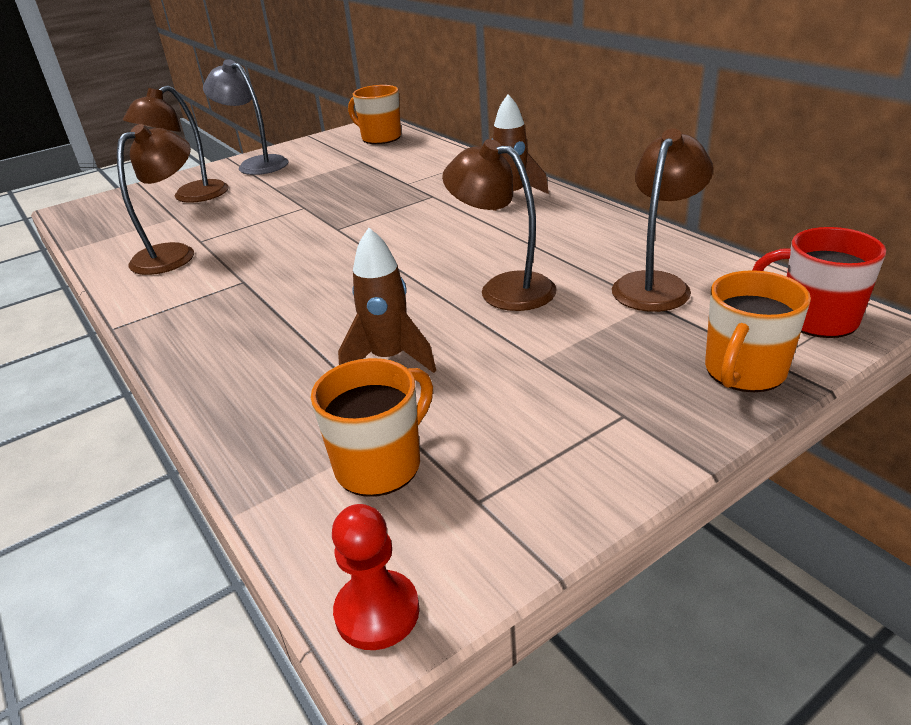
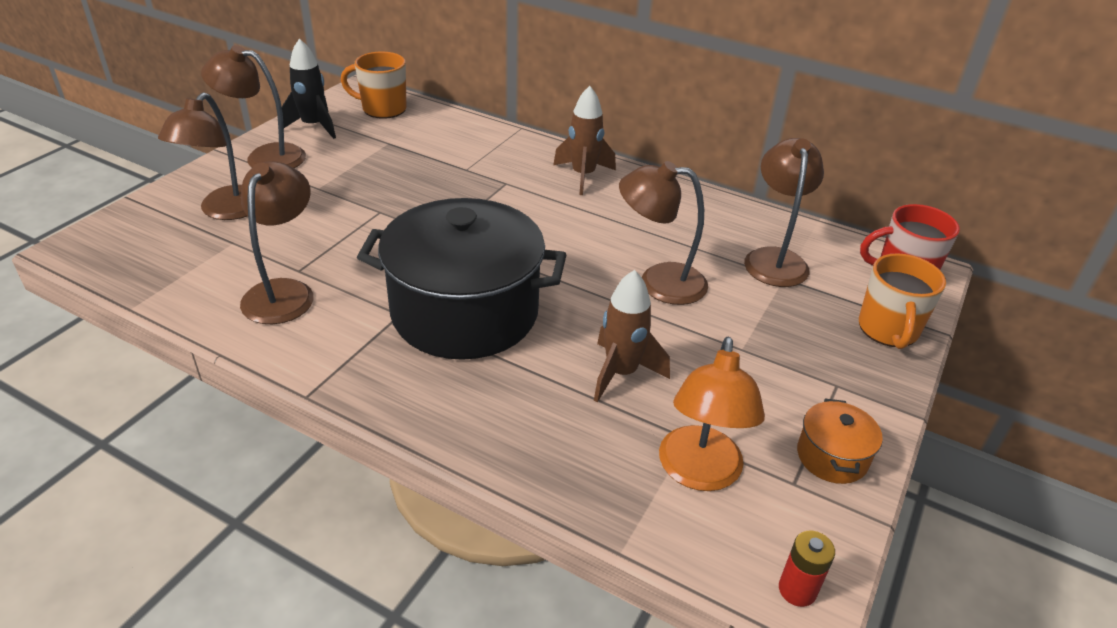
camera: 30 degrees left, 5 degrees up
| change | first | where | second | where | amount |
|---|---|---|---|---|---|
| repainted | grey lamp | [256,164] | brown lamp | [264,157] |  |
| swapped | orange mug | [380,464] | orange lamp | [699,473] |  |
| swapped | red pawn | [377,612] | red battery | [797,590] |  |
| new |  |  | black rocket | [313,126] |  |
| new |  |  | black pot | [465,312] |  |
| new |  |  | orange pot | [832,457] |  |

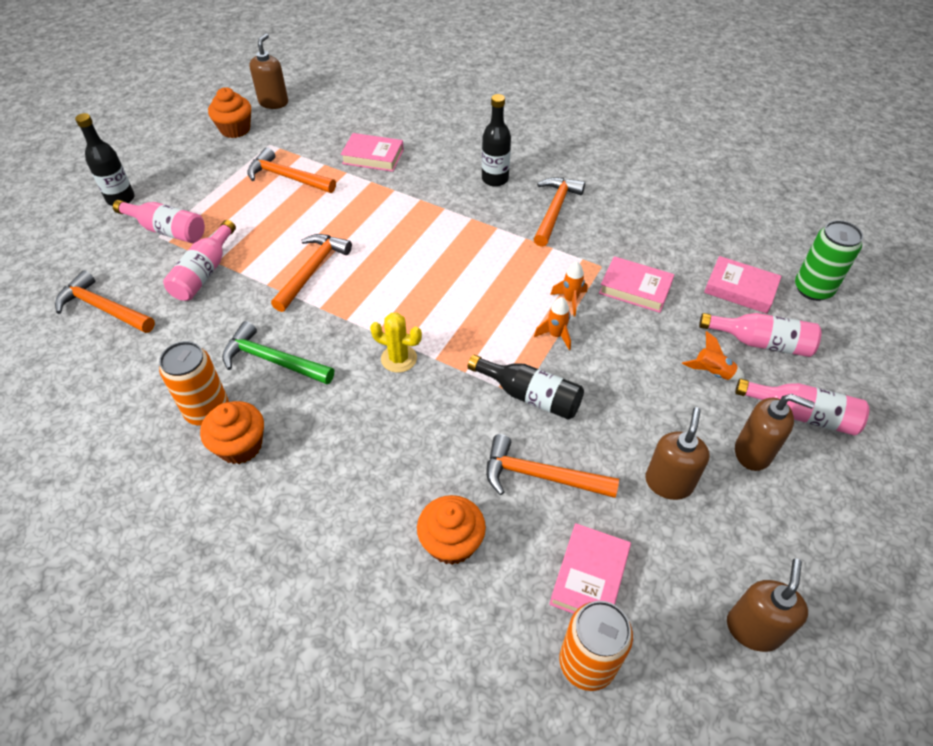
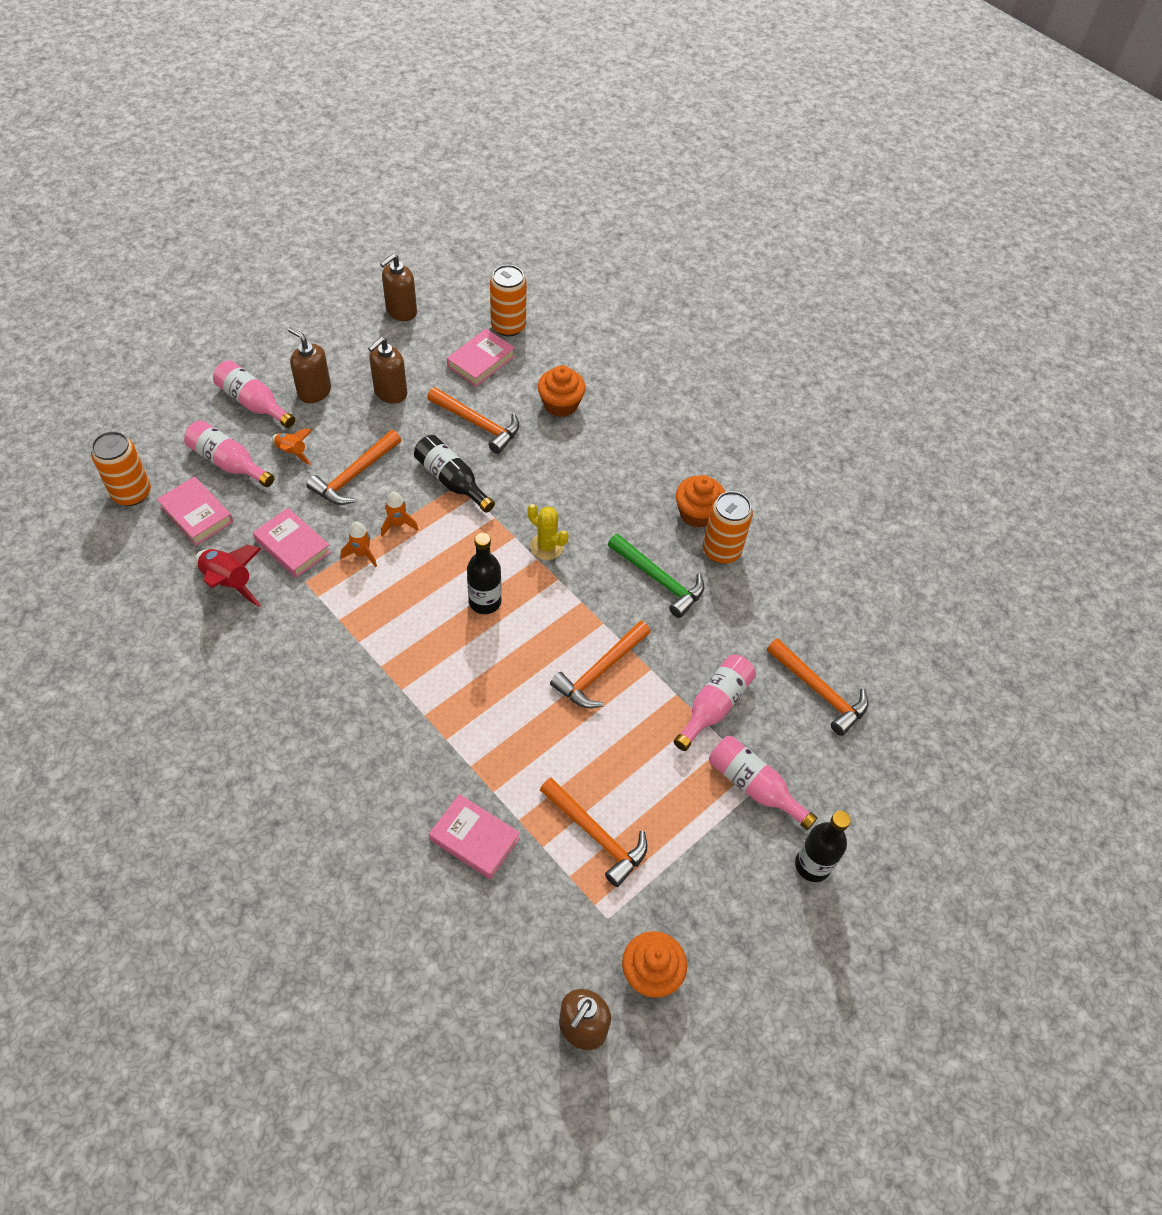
camera: 165 degrees left, 5 degrees up
| change | first | where | second | where | amount |
|---|---|---|---|---|---|
| shifted | black bottle | [495,179] |  | [485,602] |  |
| shifted | orange hammer | [555,210] |  | [355,475] |  |
| repainted | green can | [813,289] | orange can | [131,493] |  |
| new |  |  | red rocket | [229,582] |  |

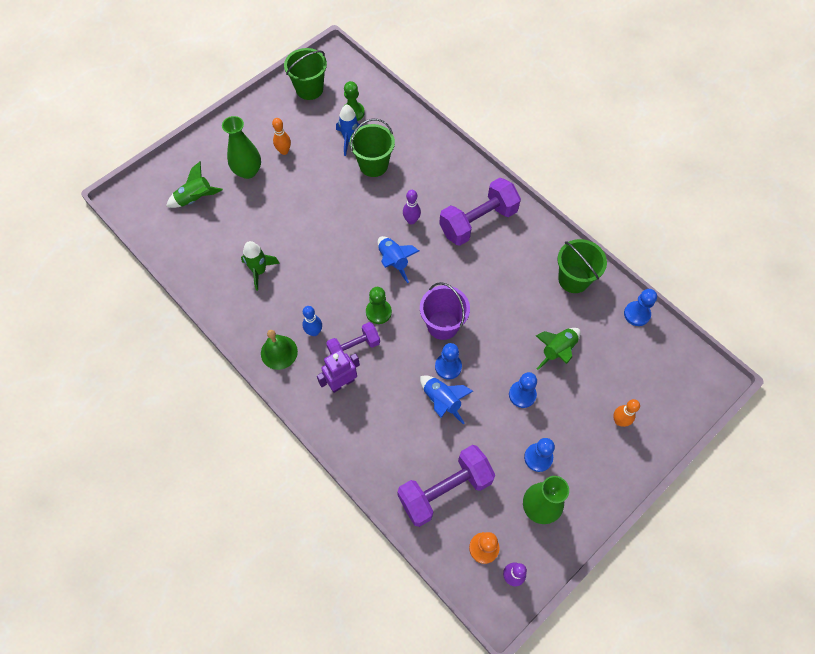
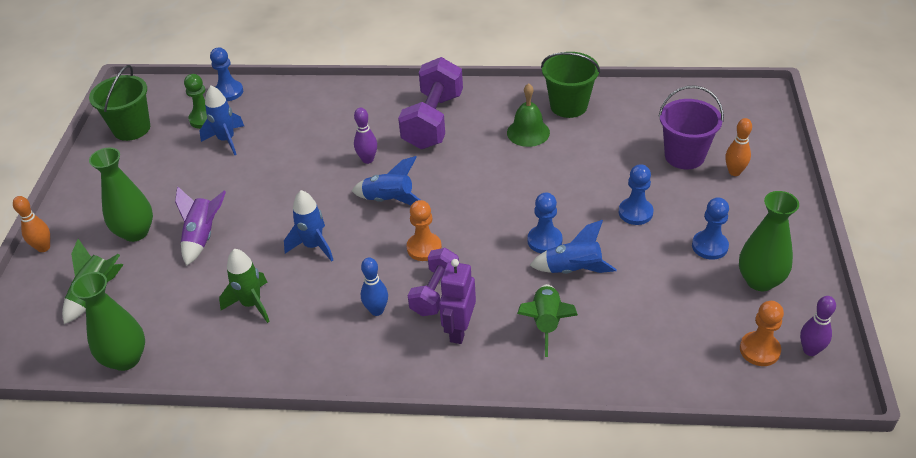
camera: 40 degrees left, 20 degrees down
| change | first | where | second | where | amount |
|---|---|---|---|---|---|
| shifted | green bell | [279,352] |  | [528,132] |  |
| shifted | orange bowling pin | [284,151] |  | [43,247] |  |
| gone | green bucket | [373,165] |  |  |  |
| repainted | green pawn | [378,312] | orange pawn | [424,248] |  |
| gone | purple dumbbell | [445,490] |  |  |  |
| shifted | purple bucket | [443,325] |  | [684,156] |  |
| shifted | green rocket | [557,350] |  | [546,323] |  |
| shifted | blue pawn | [636,314] |  | [228,92] |  |
| new |  |  | green vase | [126,359] |  |
| new |  |  | purple rocket | [203,237] |  |
| new |  |  | blue rocket | [313,246] |  |

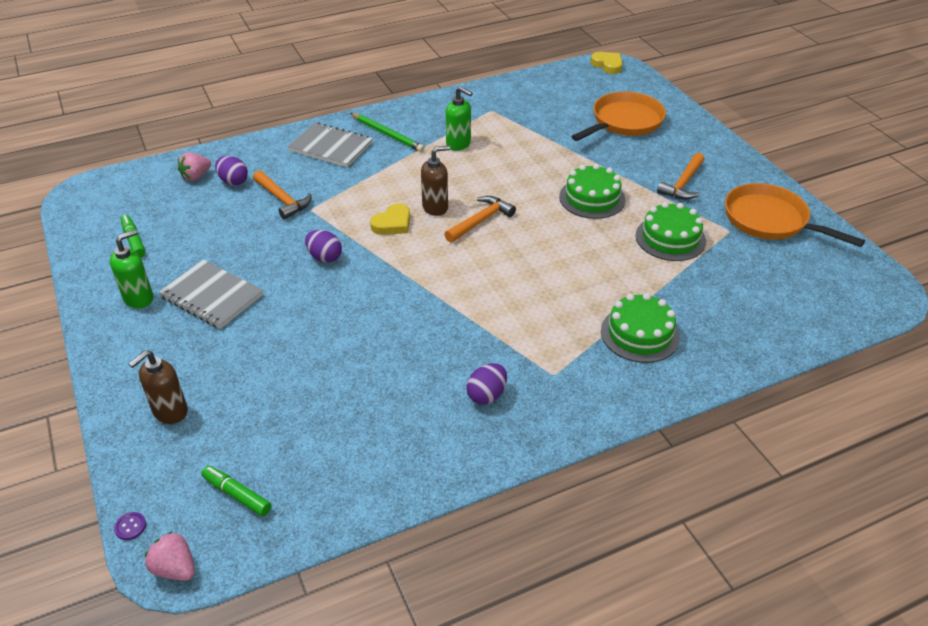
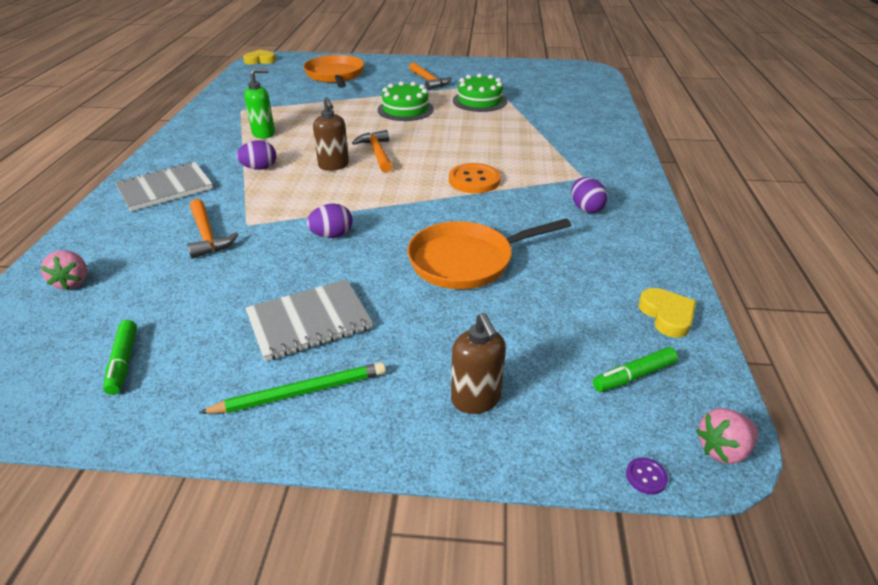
camera: 60 degrees left, 5 degrees down
| change | first | where | second | where | amount |
|---|---|---|---|---|---|
| gone | green soap dispenser | [139,298] |  |  |  |
| rotated | green marker | [134,240] |  | [123,362] | 105 degrees counterclockwise |
| shifted | purple egg | [233,181] |  | [259,168] |  |
| rotated | orange hammer | [282,200] |  | [207,236] | 75 degrees clockwise |
| shifted | green pencil | [387,134] |  | [300,392] |  |
| shifted | yellow heart | [392,223] |  | [667,315] |  |
| rotated | brown soap dispenser | [435,207] |  | [334,165] | 150 degrees clockwise |
| gone | green cake | [640,334] |  |  |  |
| shifted | orange pan | [770,220] |  | [467,261] |  |
| new |  |  | orange button | [474,180] |  |

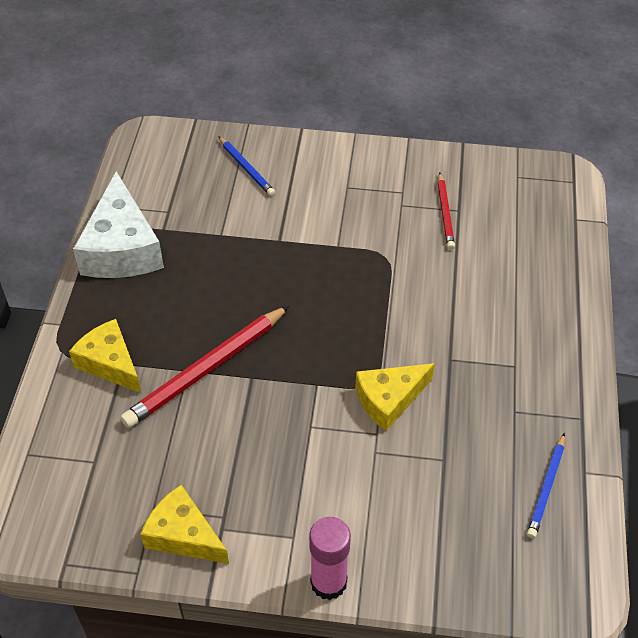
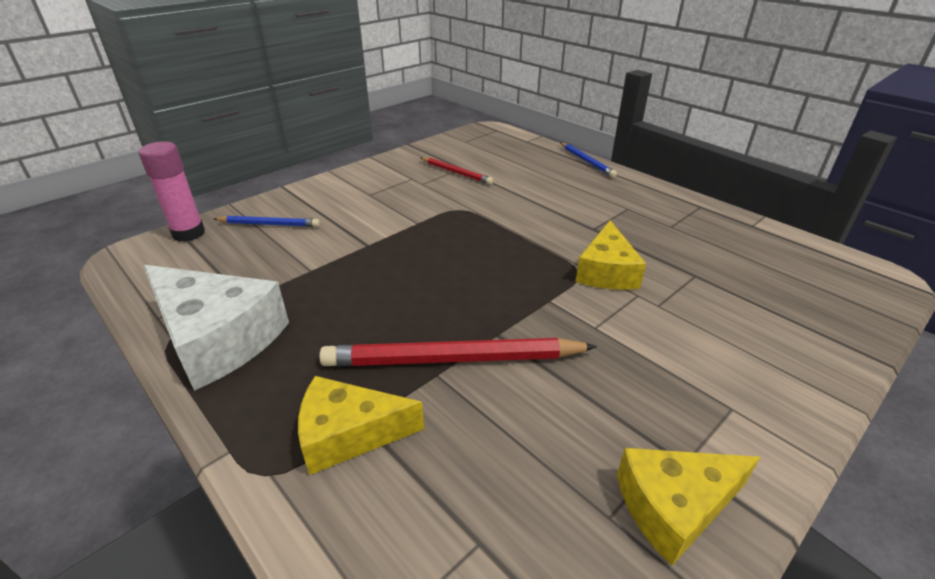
camera: 50 degrees left, 15 degrees down
| change | first | where | second | where | amount |
|---|---|---|---|---|---|
| rotated | red pencil | [206,370] |  | [453,359] | 90 degrees clockwise |
| shifted | pink glue stick | [328,582] |  | [189,233] |  |
| shifted | blue pencil | [546,488] |  | [587,161] |  |

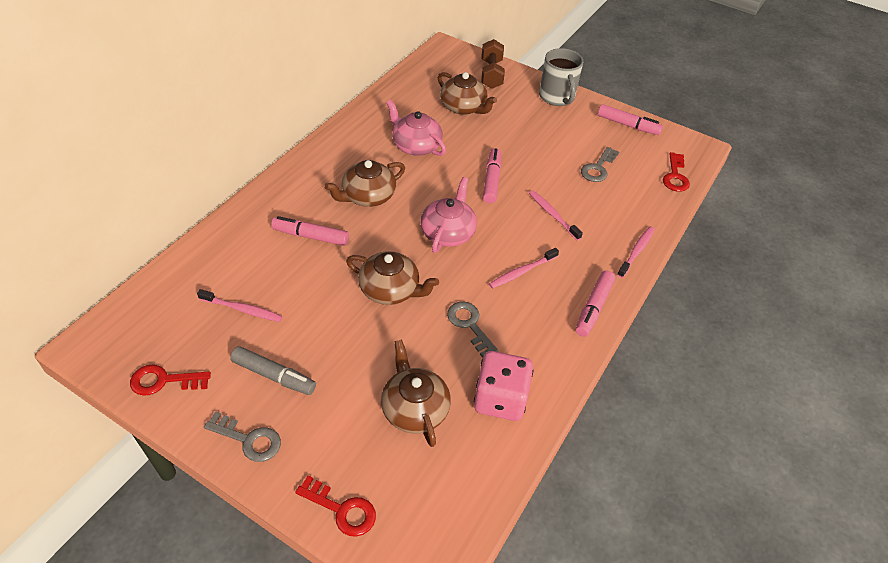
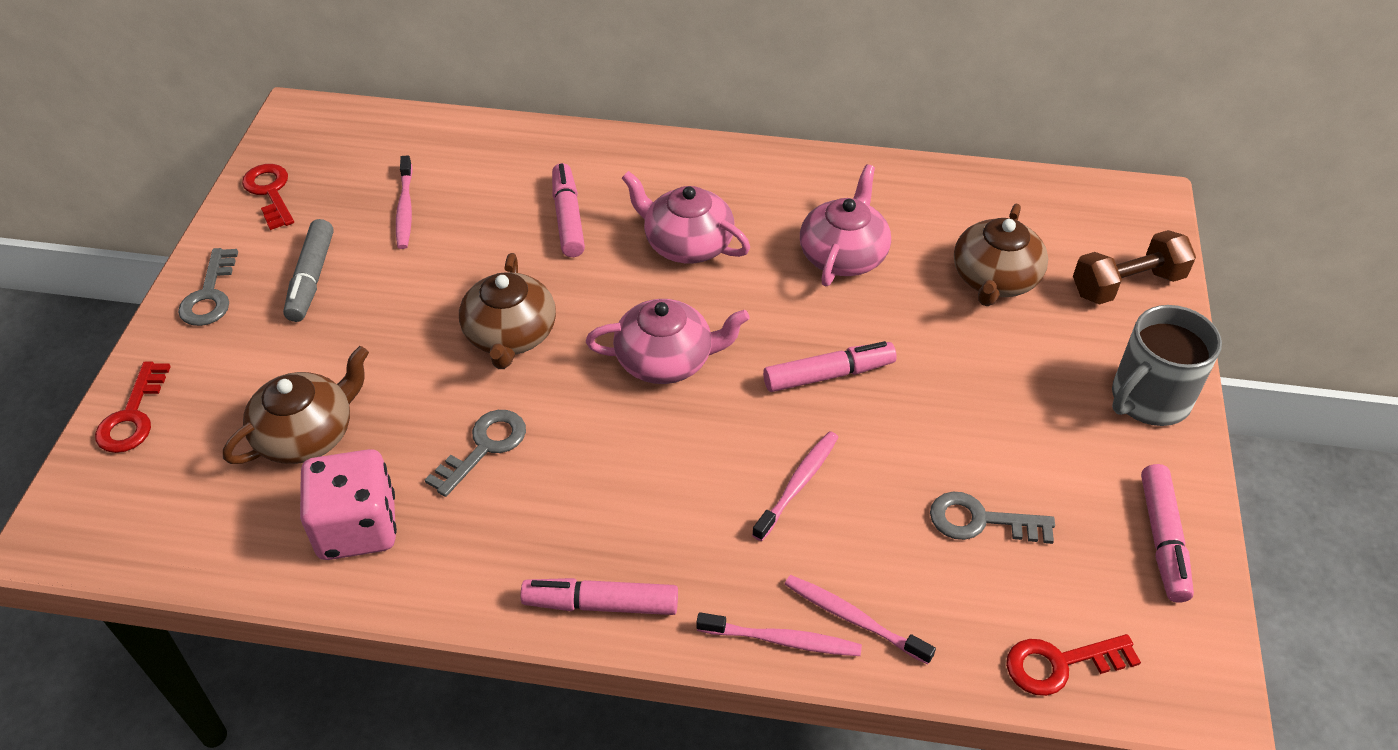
camera: 70 degrees right, 0 degrees up
| change | first | where | second | where | amount |
|---|---|---|---|---|---|
| repainted | brown teapot | [367,196] | pink teapot | [686,243] |  |
| shifted | pink toothbrush | [522,272] |  | [853,618] |  |

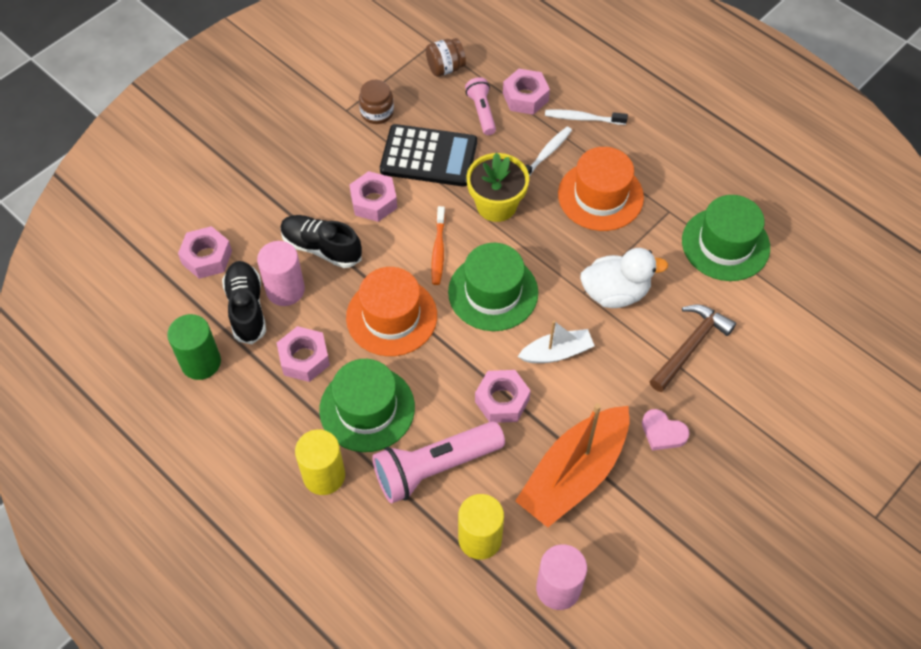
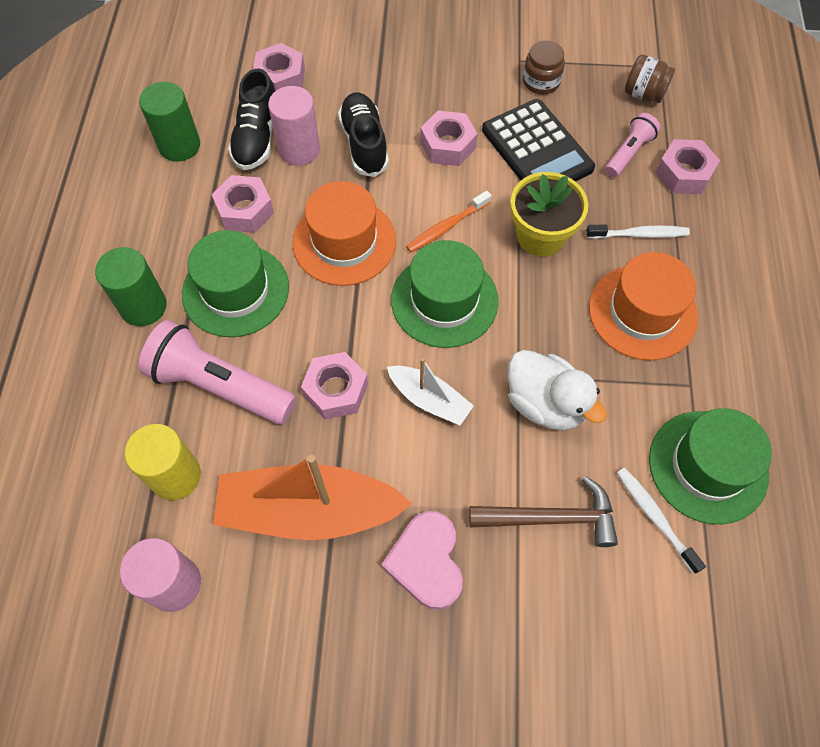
camera: 50 degrees right, 5 degrees up
| change | first | where | second | where | amount |
|---|---|---|---|---|---|
| rotated | black shoe | [246,308] |  | [257,137] | 150 degrees clockwise |
| repainted | yellow cylinder | [324,475] | green cylinder | [143,306] |  |
| shifted | white toothbrush | [583,118] |  | [655,517] |  |
| scaled | pink heart | [663,432] |  | [426,562] | x1.50 |

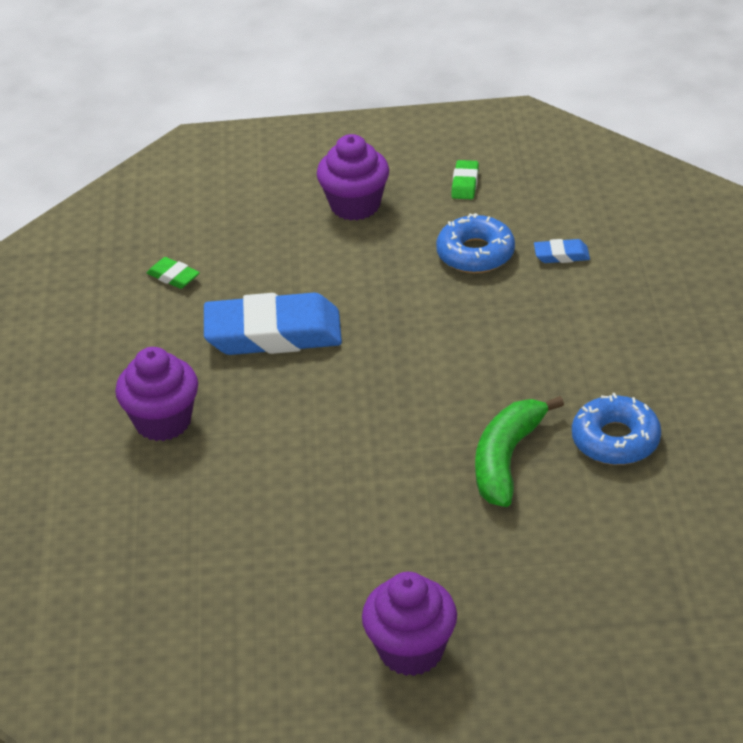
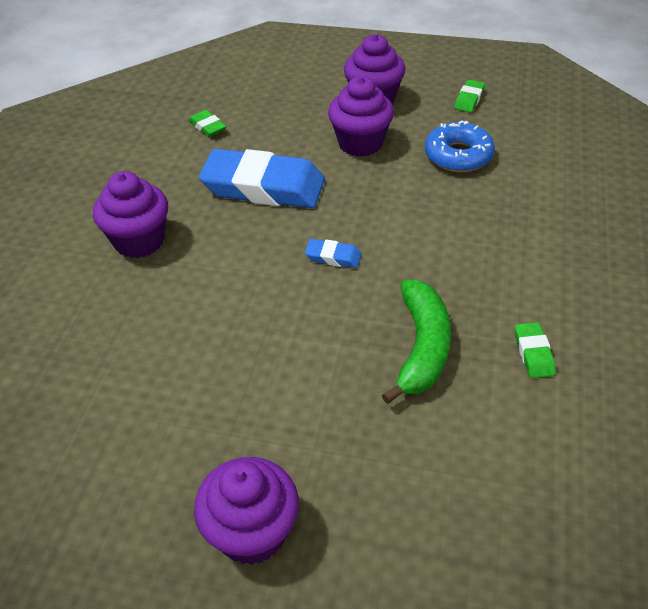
camera: 15 degrees right, 5 degrees up
| change | first | where | second | where | amount |
|---|---|---|---|---|---|
| rotated | green banana | [507,459] |  | [421,347] | 150 degrees clockwise |
| shifted | blue eraser | [561,255] |  | [333,257] |  |
| swapped | blue donut | [615,440] | green eraser | [533,353] |  |
| new |  |  | purple cupcake | [360,143] |  |

